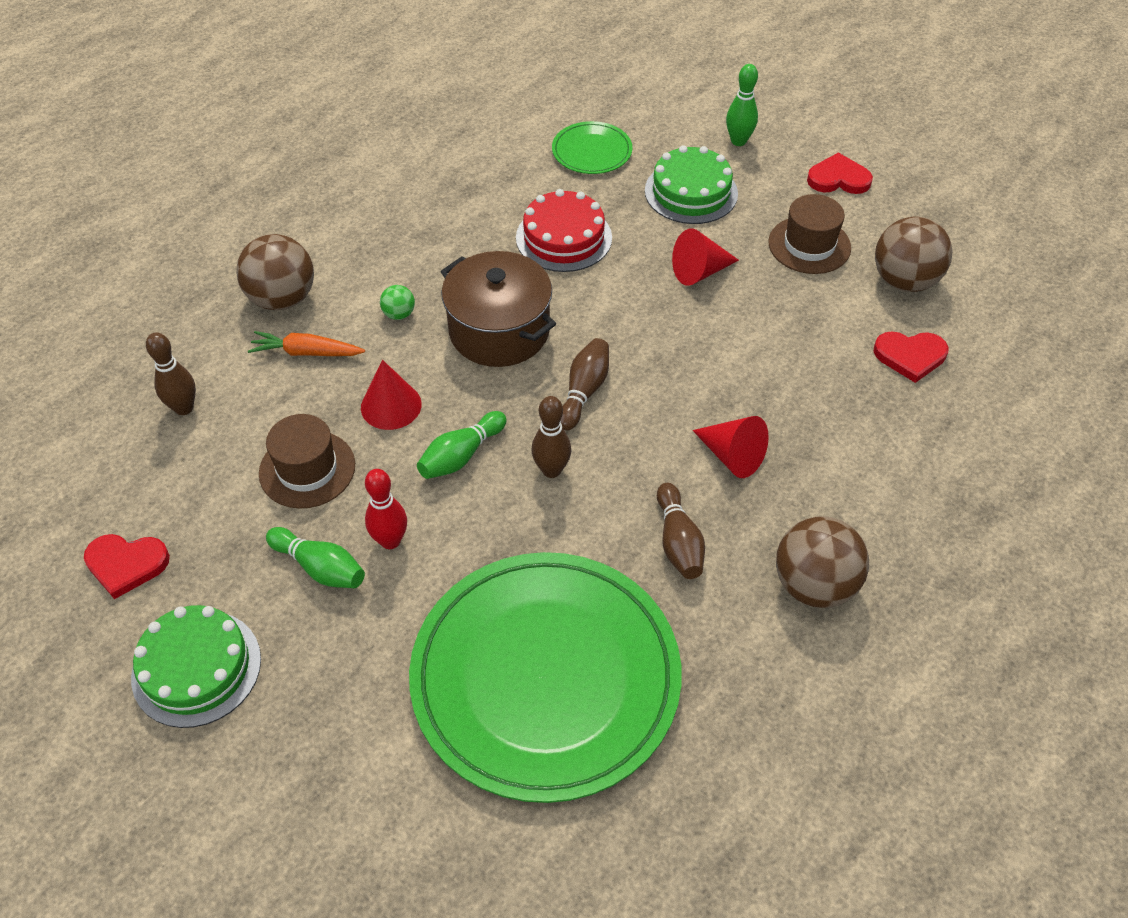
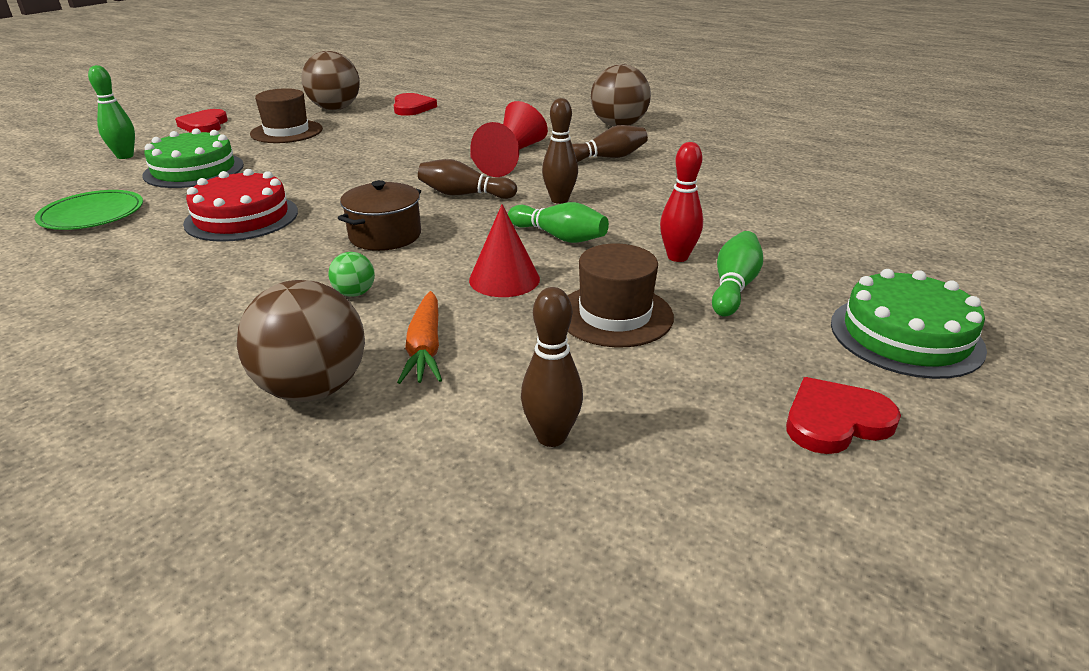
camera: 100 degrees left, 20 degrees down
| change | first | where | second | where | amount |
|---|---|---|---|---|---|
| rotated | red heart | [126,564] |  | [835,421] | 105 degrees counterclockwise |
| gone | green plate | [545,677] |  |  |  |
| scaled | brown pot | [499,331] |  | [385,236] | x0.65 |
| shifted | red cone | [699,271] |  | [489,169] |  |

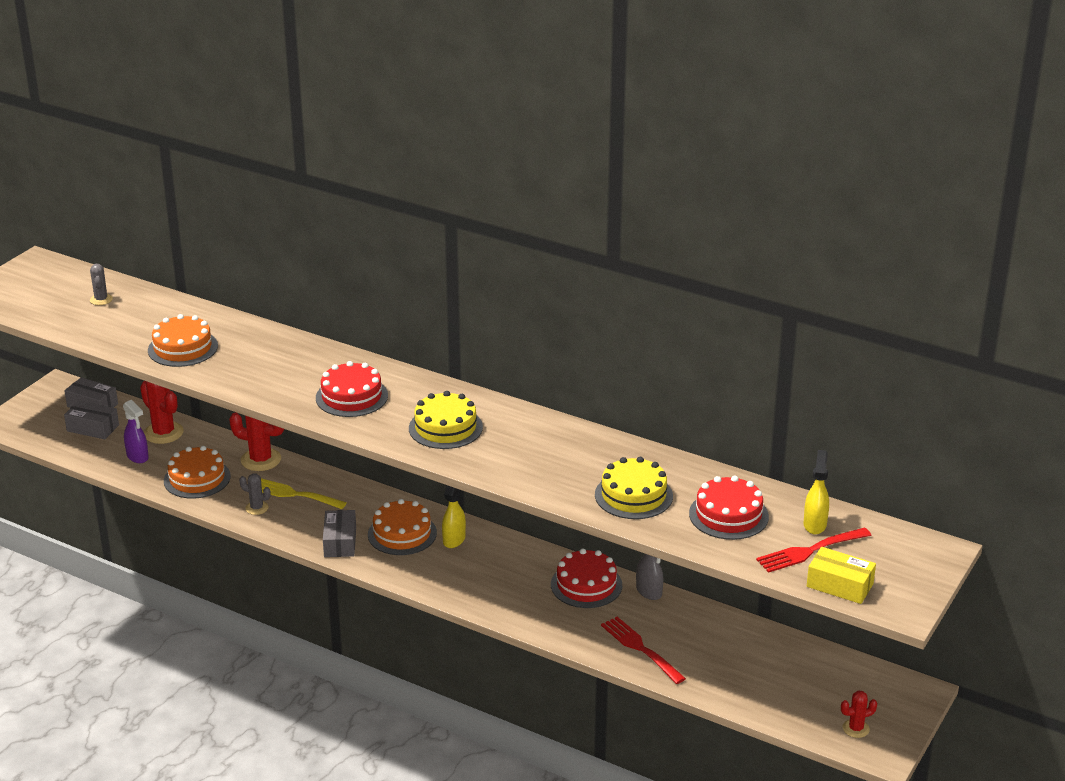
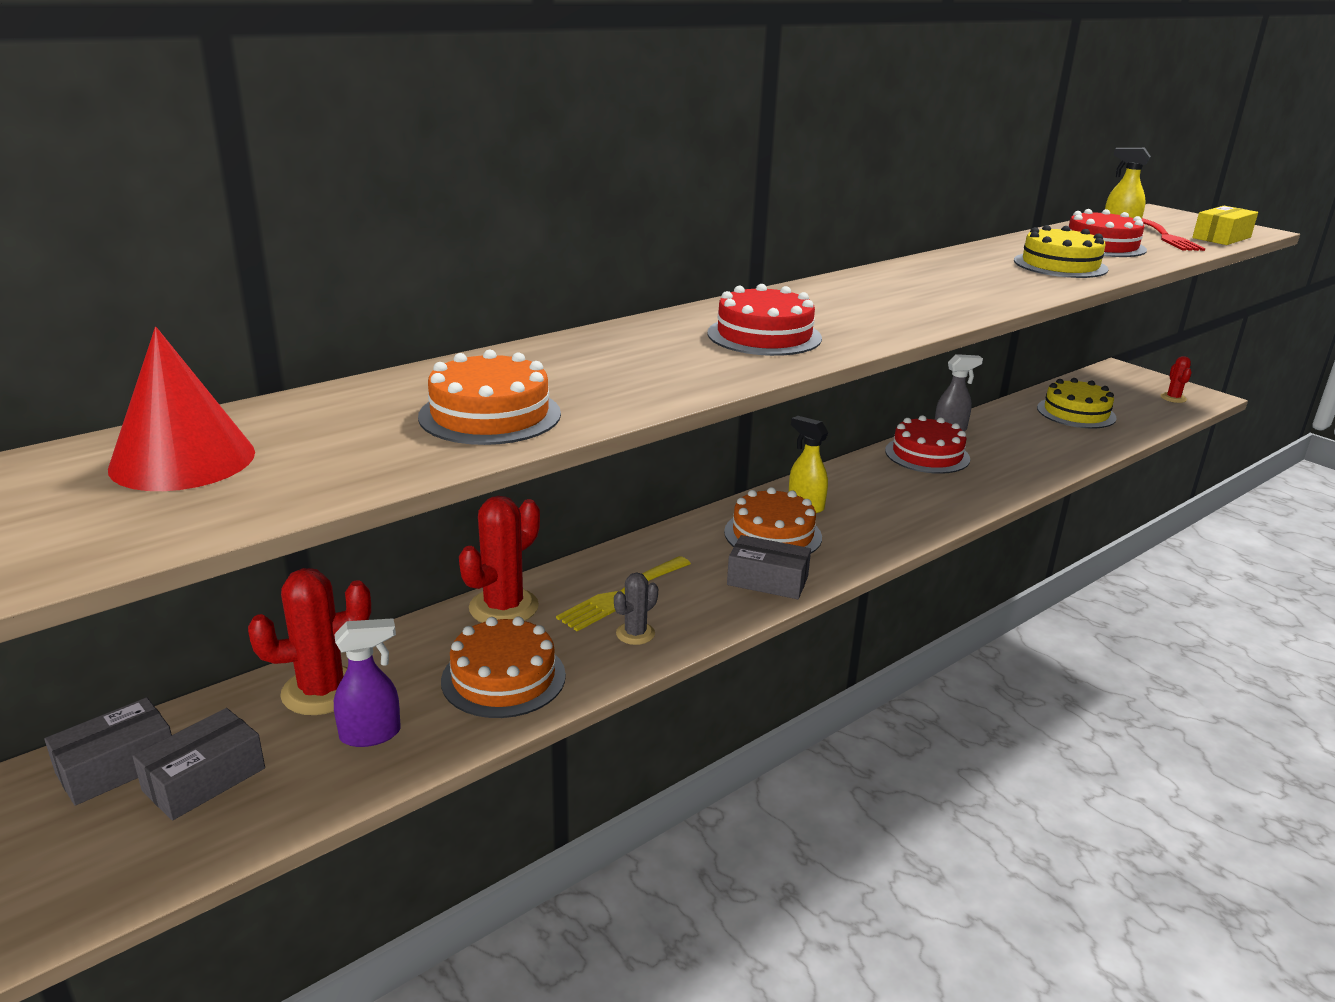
camera: 70 degrees left, 5 degrees down
| change | first | where | second | where | amount |
|---|---|---|---|---|---|
| swapped | grey cactus | [101,300] | red cone | [183,460] |  |
| shifted | yellow cake | [445,427] |  | [1076,413] |  |
| gone | red fork | [640,648] |  |  |  |

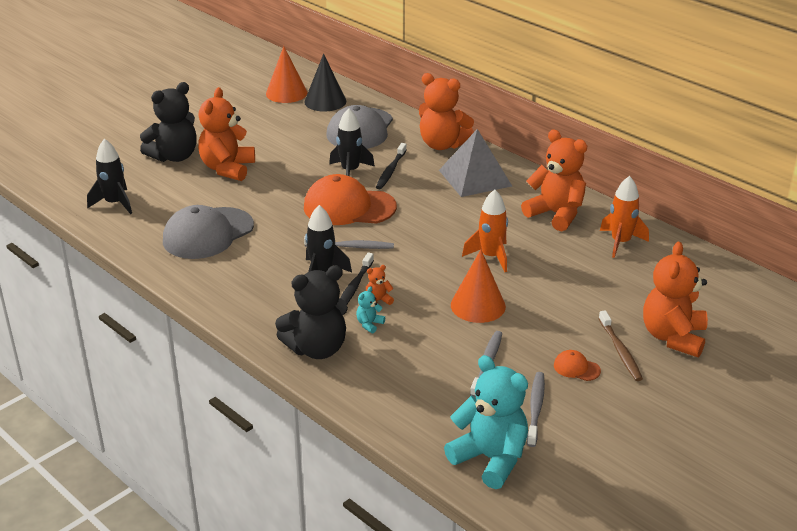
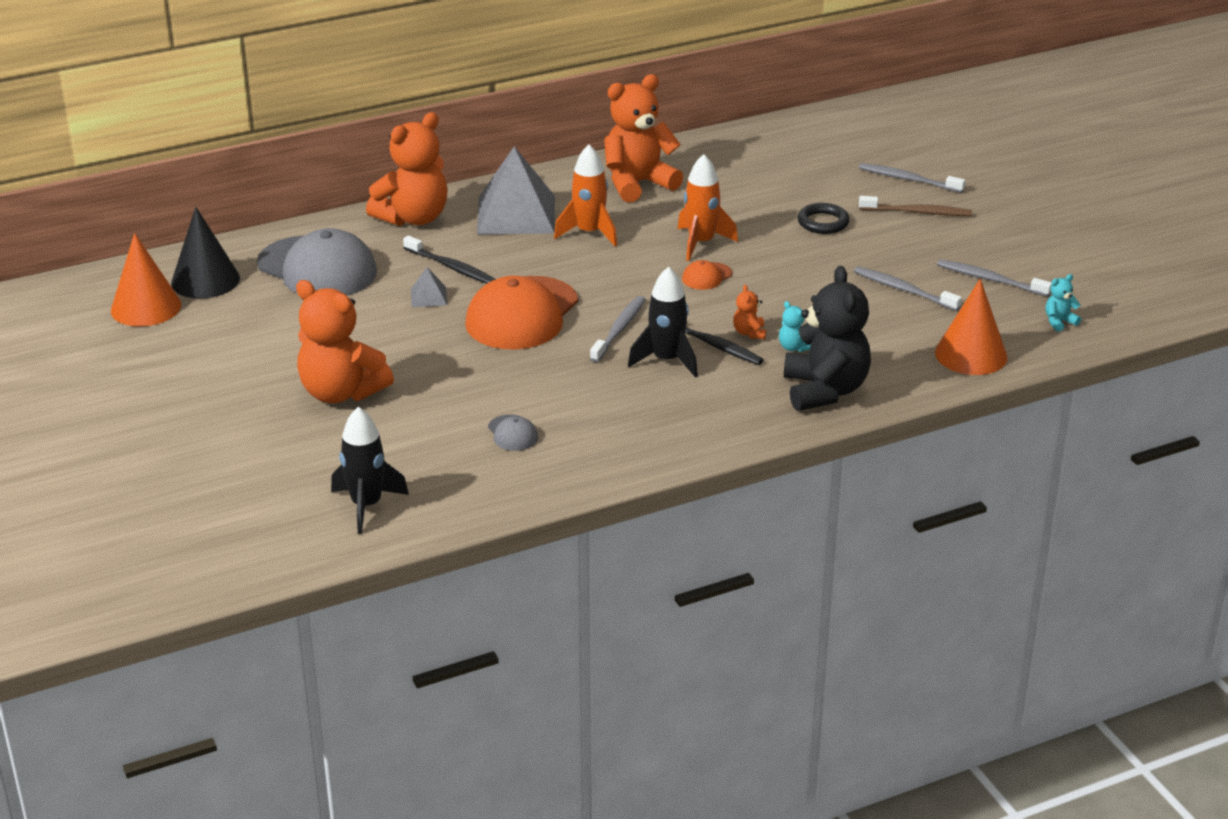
camera: 70 degrees left, 0 degrees up
| change | first | where | second | where | amount |
|---|---|---|---|---|---|
| gone | black teddy bear | [174,156] |  |  |  |
| scaled | grey cap | [208,234] |  | [512,433] | x0.42 |
| swapped | black rocket | [350,171] | grey pyramid | [428,297] |  |
| scaled | turquoise teddy bear | [490,459] |  | [1059,322] | x0.41 |
| shifted | orange cone | [478,305] |  | [971,354] |  |
| shifted | orange cap | [576,368] |  | [706,276] |  |
| shifted | orange rocket | [620,242] |  | [589,233] |  |
| swapped | orange teddy bear | [673,337] | grey toothbrush | [908,179] |  |
| new |  |  | black ring | [823,222] |  |

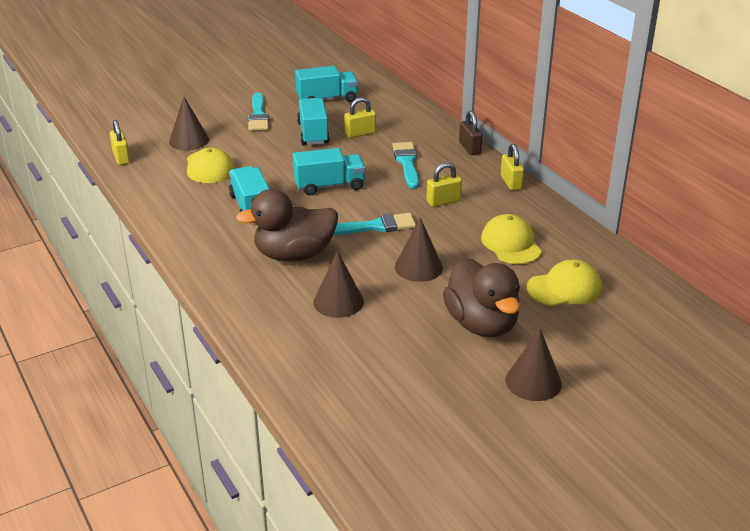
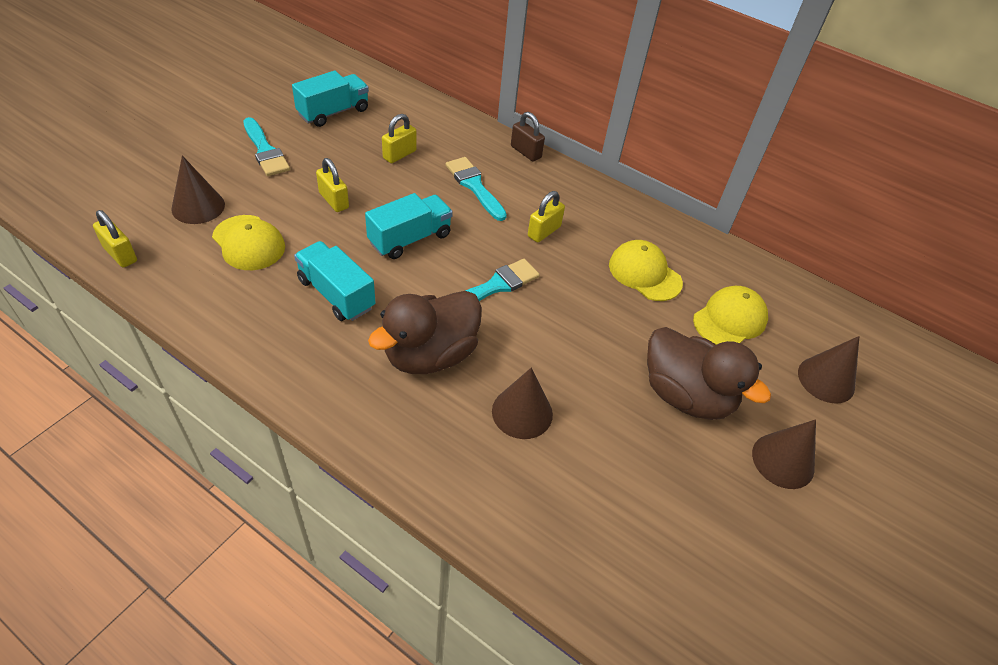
camera: 30 degrees left, 15 degrees up
| change | first | where | second | where | amount |
|---|---|---|---|---|---|
| gone | turquoise truck | [313,133] |  |  |  |
| shifted | brown cone | [418,267] |  | [826,379] |  |
| shifted | yellow padlock | [511,182] |  | [334,200] |  |

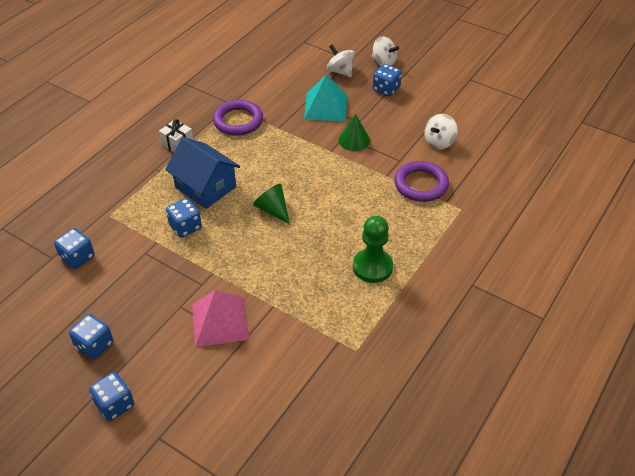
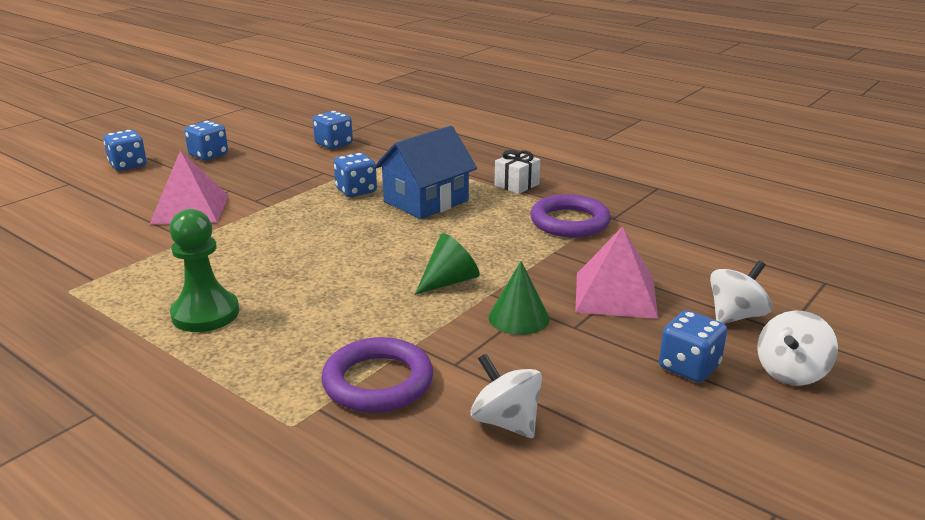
camera: 95 degrees right, 20 degrees down
| change | first | where | second | where | amount |
|---|---|---|---|---|---|
| shifted | green cone | [273,209] |  | [449,281] |  |
| repainted | turquoise pyramid | [325,107] | pink pyramid | [615,295] |  |

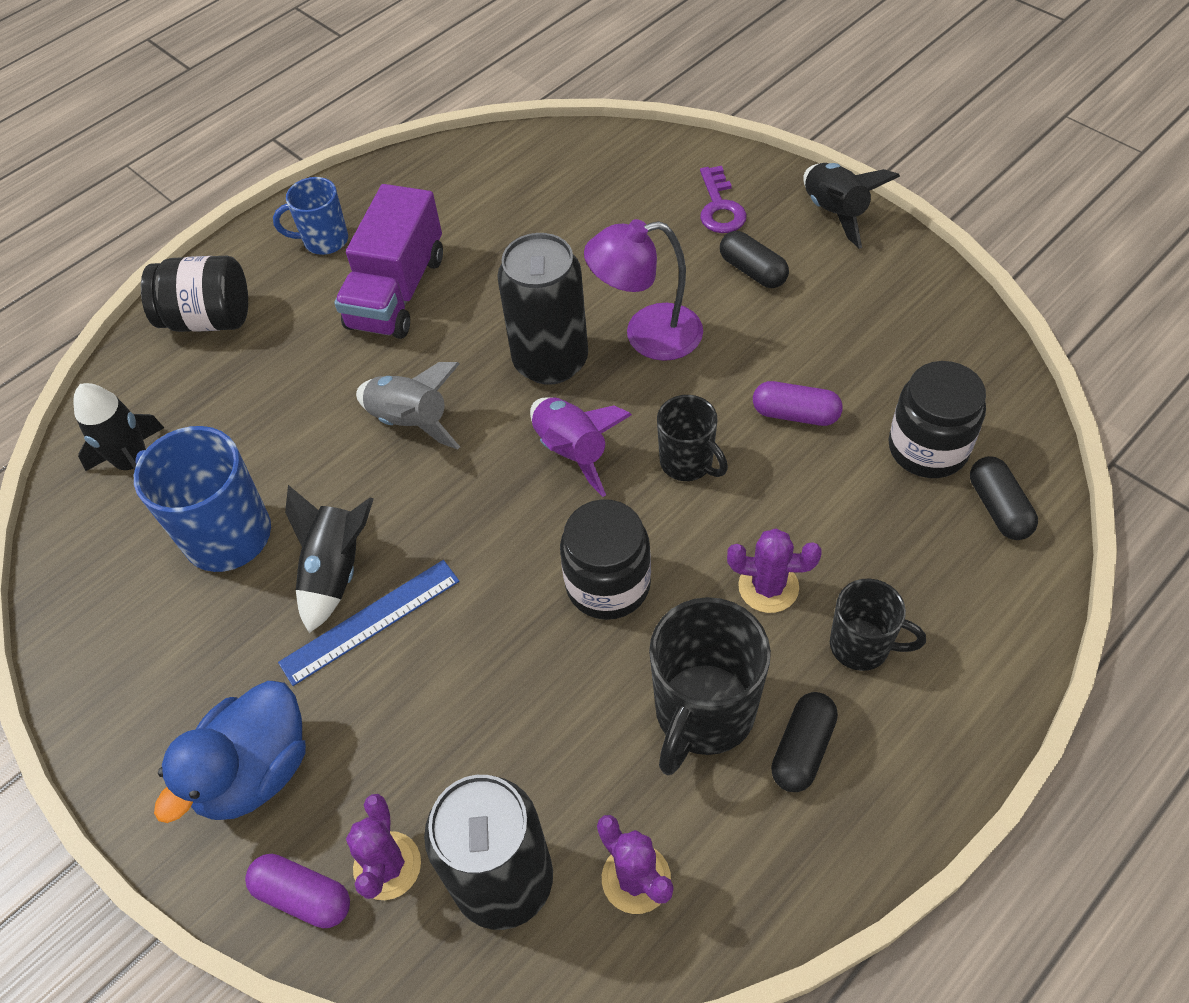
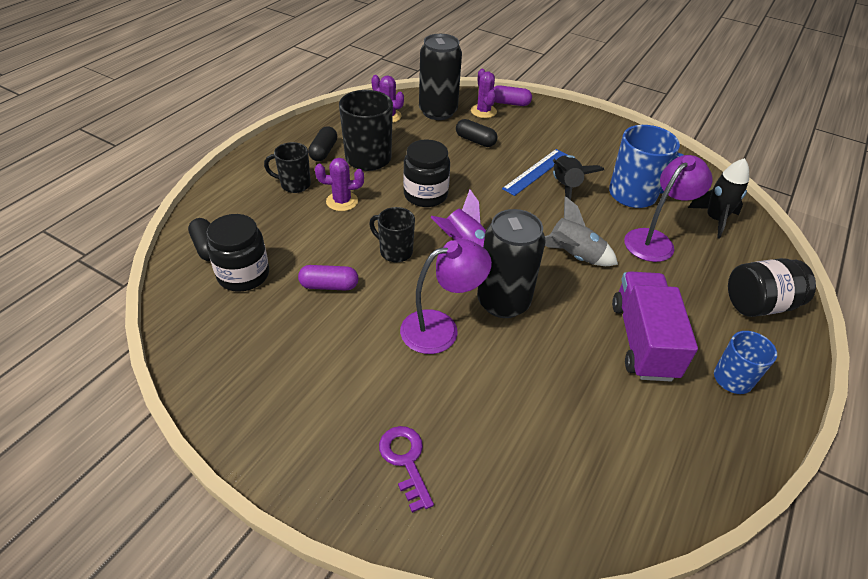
camera: 160 degrees right, 10 degrees down
| change | first | where | second | where | amount |
|---|---|---|---|---|---|
| gone | blue duck | [255,771] |  |  |  |
| shifted | black capsule | [752,271] |  | [475,140] |  |
| gone | black rocket | [835,213] |  |  |  |
| new |  |  | purple lamp | [655,240] |  |

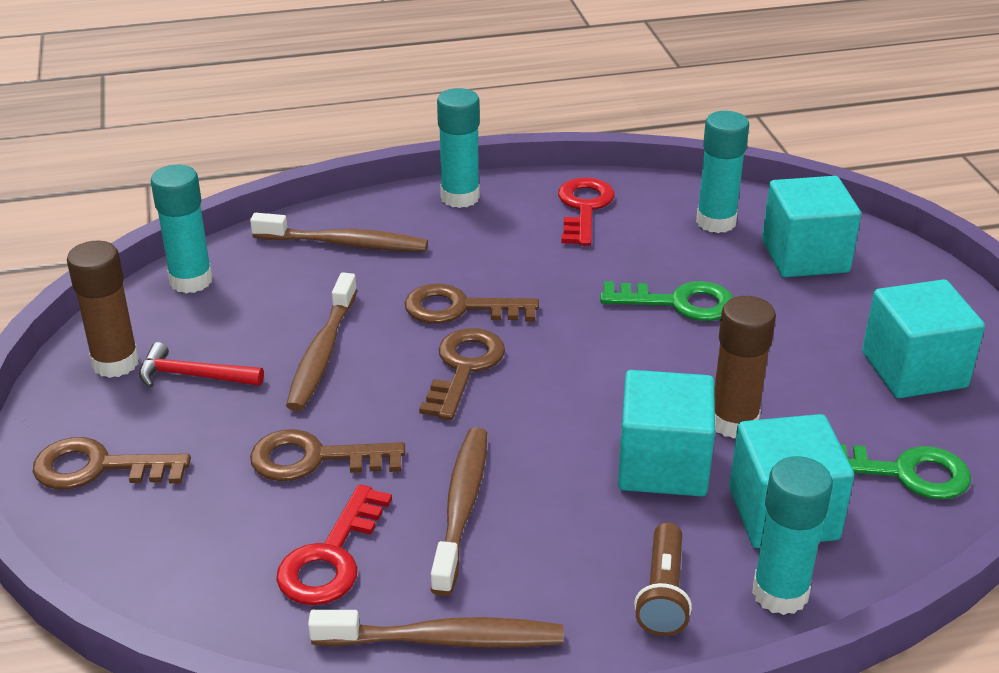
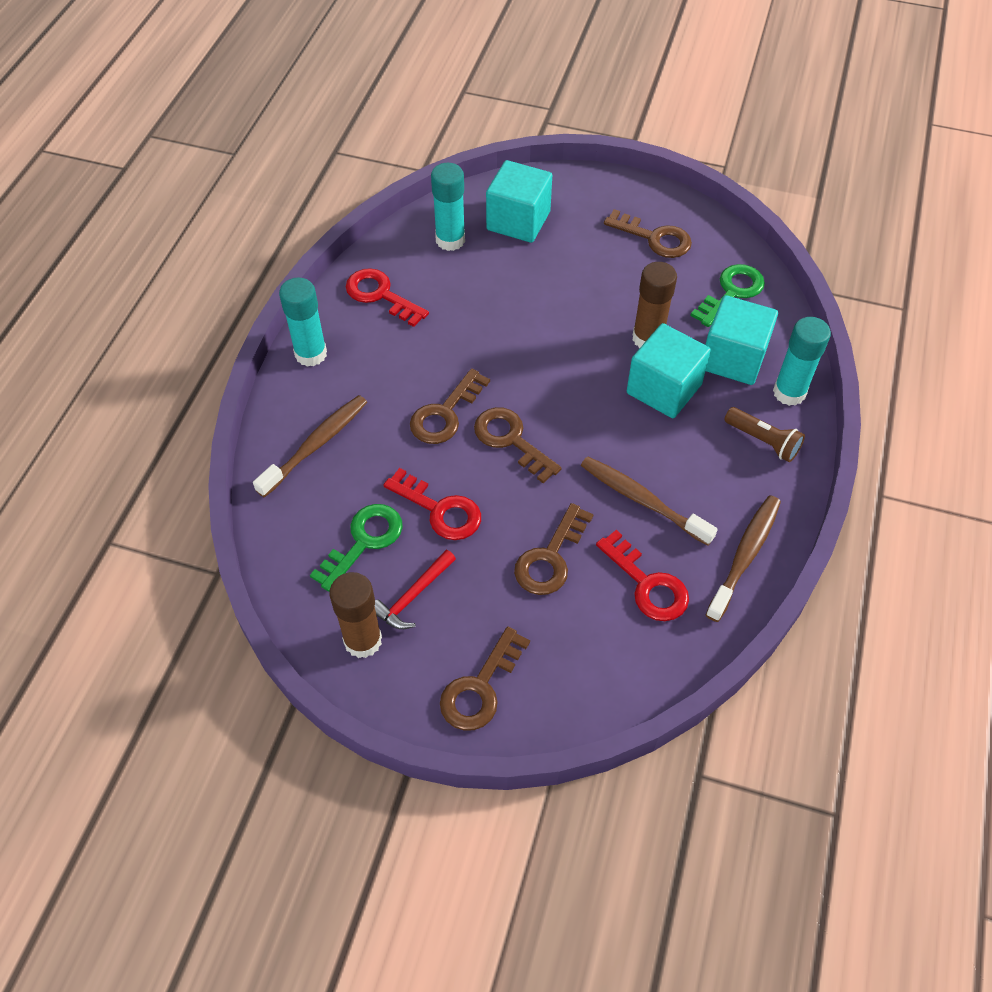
camera: 60 degrees left, 20 degrees up
| change | first | where | second | where | amount |
|---|---|---|---|---|---|
| gone | turquoise glue stick | [191,281] |  |  |  |
| swapped | brown toothbrush | [322,353] | red key | [440,510] |  |
| shifted | green key | [678,303] |  | [364,541] |  |
| swapped | turquoise cube | [914,370] | brown key | [654,238] |  |

